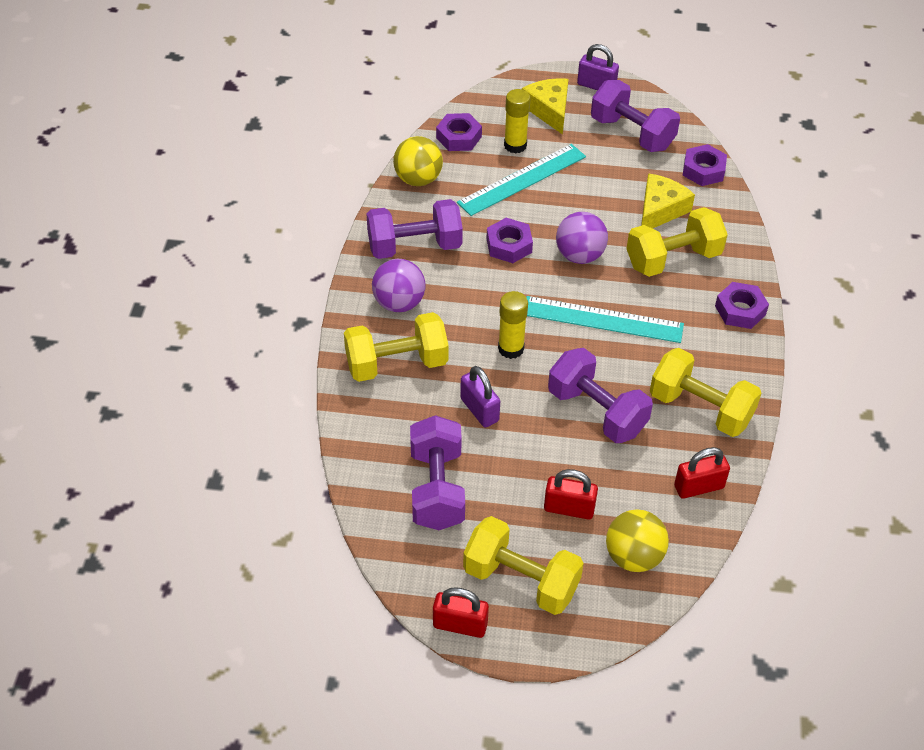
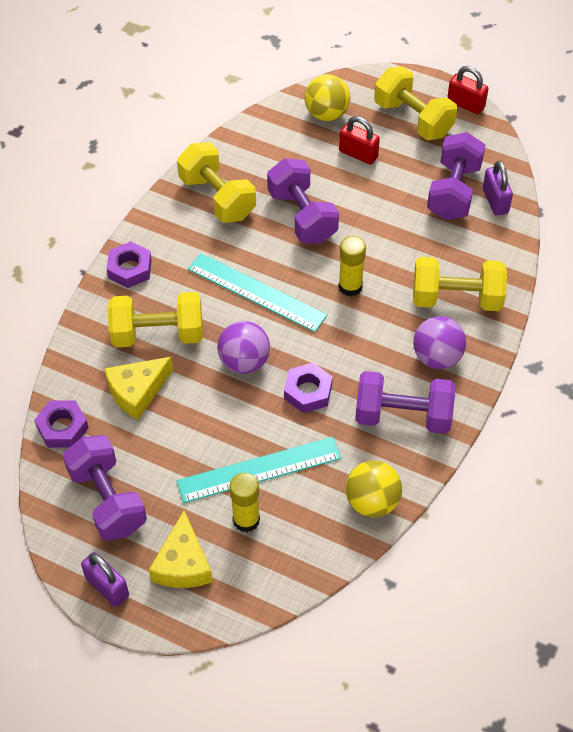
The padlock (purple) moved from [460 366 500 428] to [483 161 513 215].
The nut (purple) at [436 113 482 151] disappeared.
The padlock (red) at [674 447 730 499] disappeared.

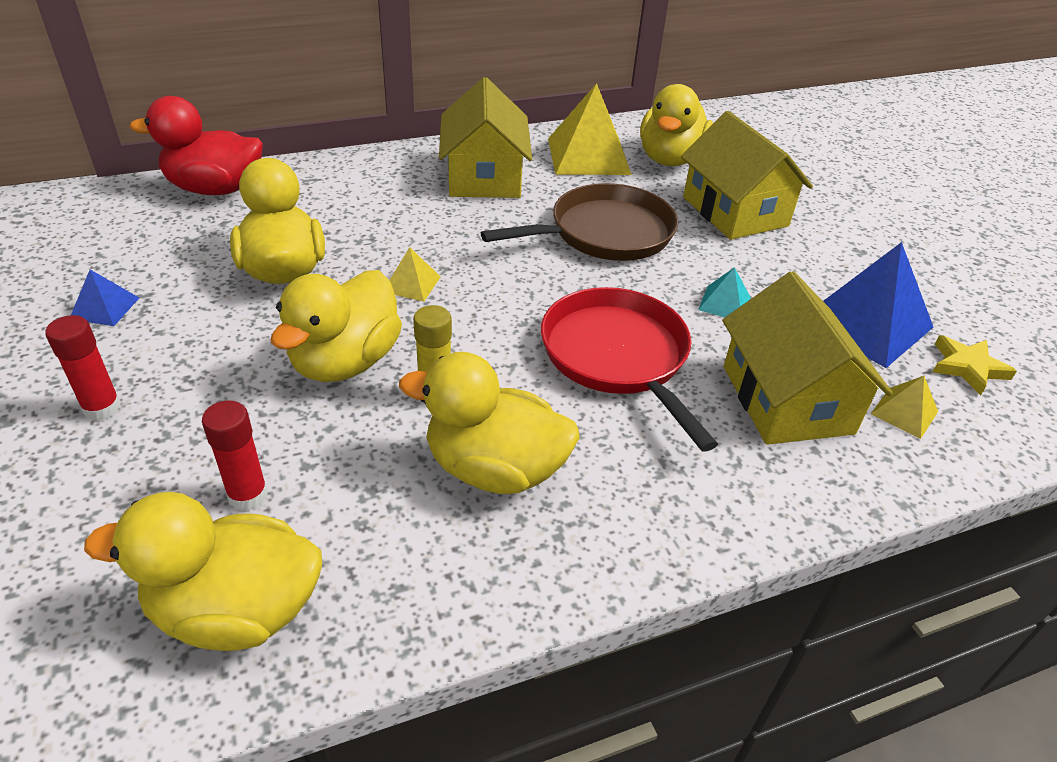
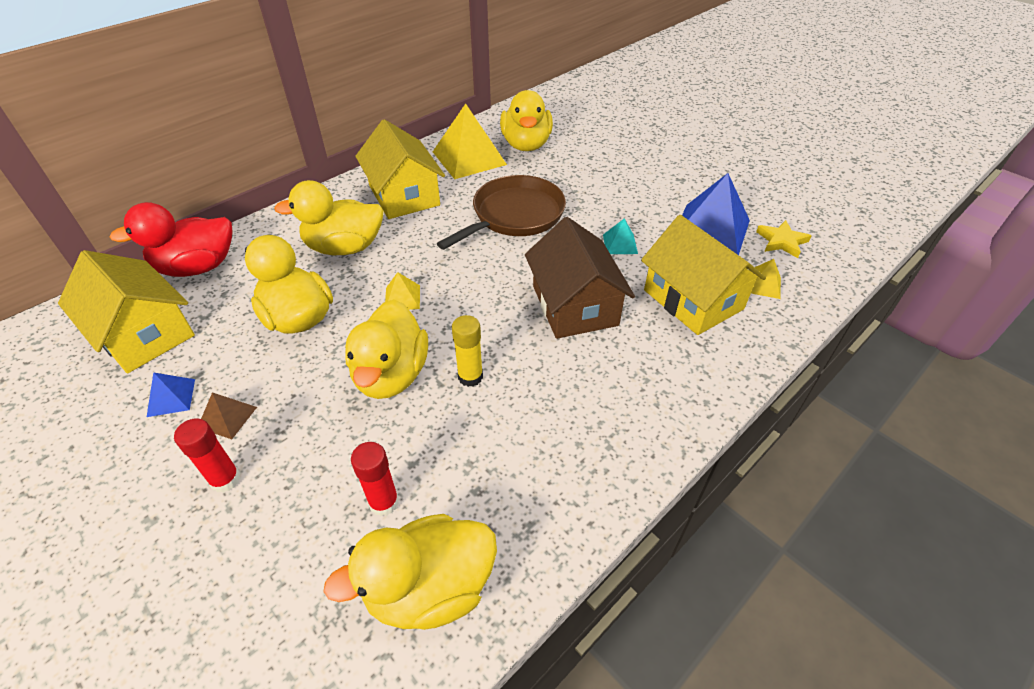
The house (yellow) moved from [681 111 813 240] to [58 250 195 373].
The pyramid (brown) at [201 393 257 439] appeared.
The duck (yellow) moved from [399 352 580 494] to [274 180 384 255].
The pan (red) at [541 287 718 452] was replaced by the house (brown) at [525 217 635 339].

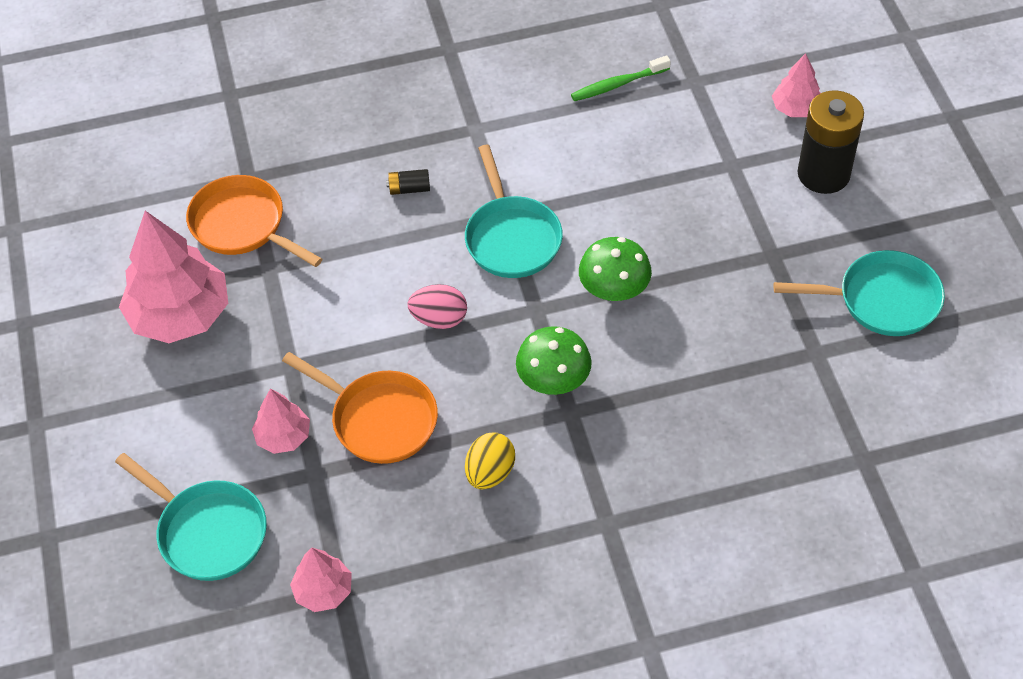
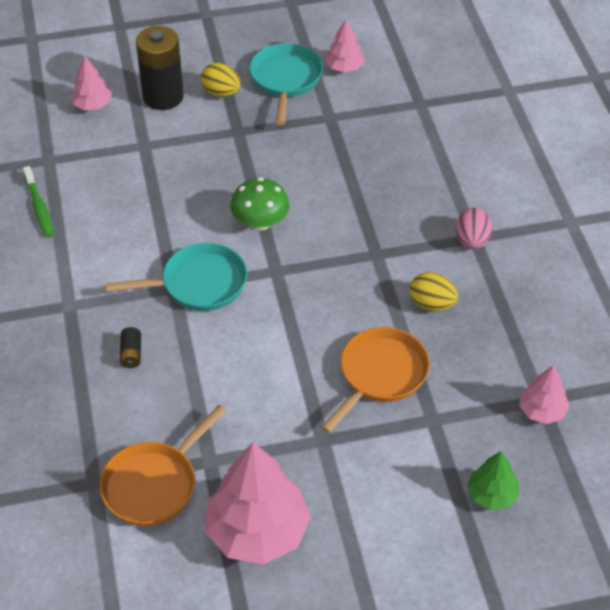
The egg (yellow) at [200 63 241 97] appeared.
The tree (pink) moved from [252 389 310 454] to [325 19 365 72].
The egg (pink) moved from [407 284 467 329] to [456 208 492 249].
The pan (turquoise) at [115 453 267 581] was replaced by the tree (green) at [467 451 519 510].
The mushroom (green) at [516 326 592 395] disappeared.

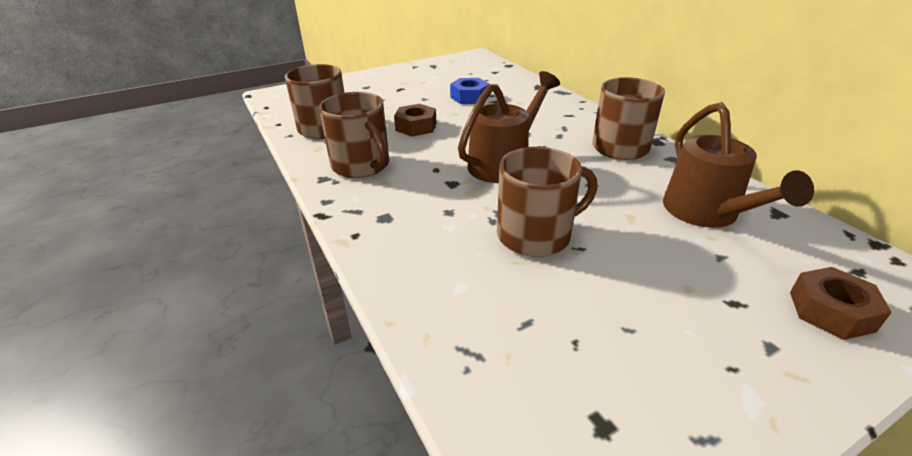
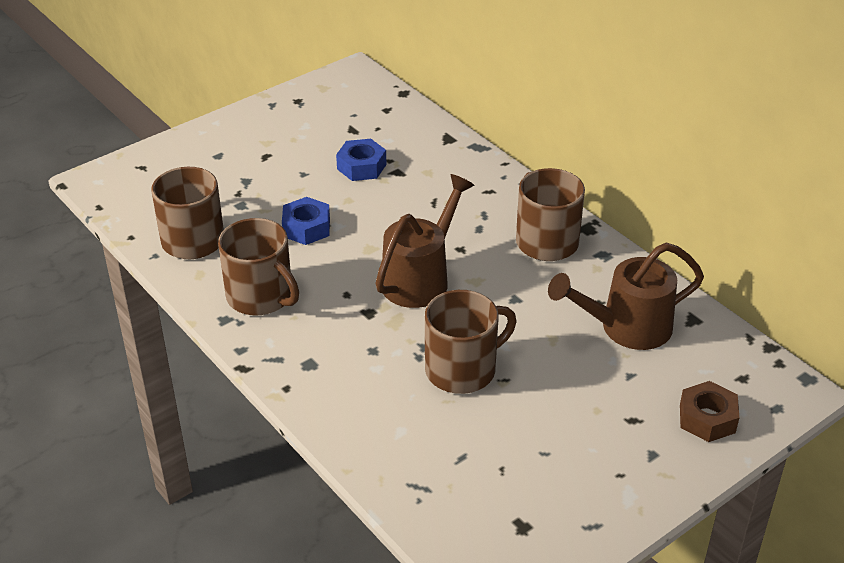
The nut (brown) at [394 104 436 137] became the nut (blue) at [282 197 330 245].
The watering can (brown) at [663 102 814 228] turned 90 degrees clockwise.

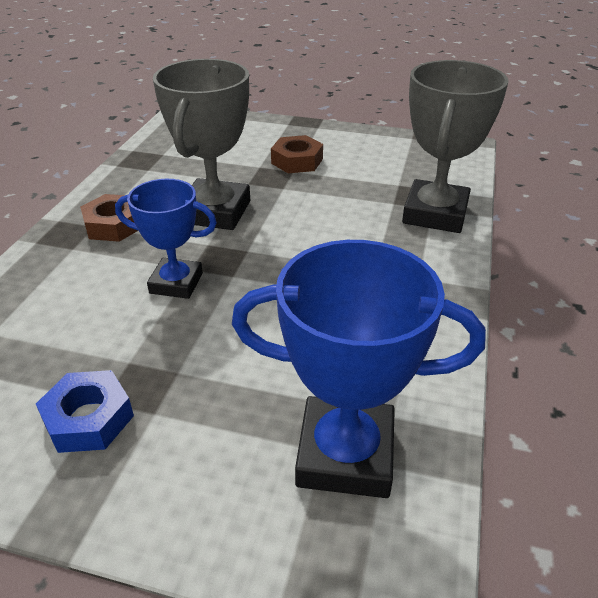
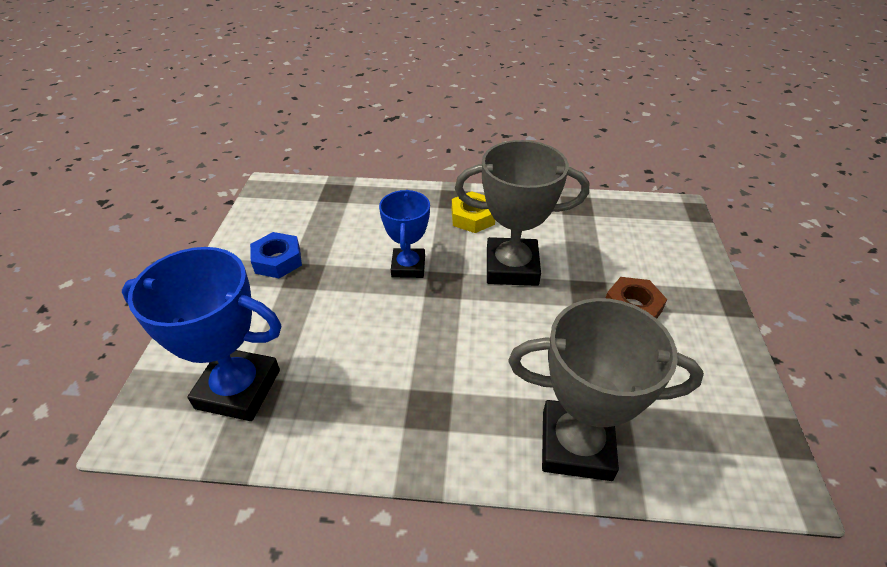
The trophy (blue) at [232 240 486 498] turned 75 degrees counterclockwise.
The nut (brown) at [80 194 138 242] became the nut (yellow) at [452 191 495 233].

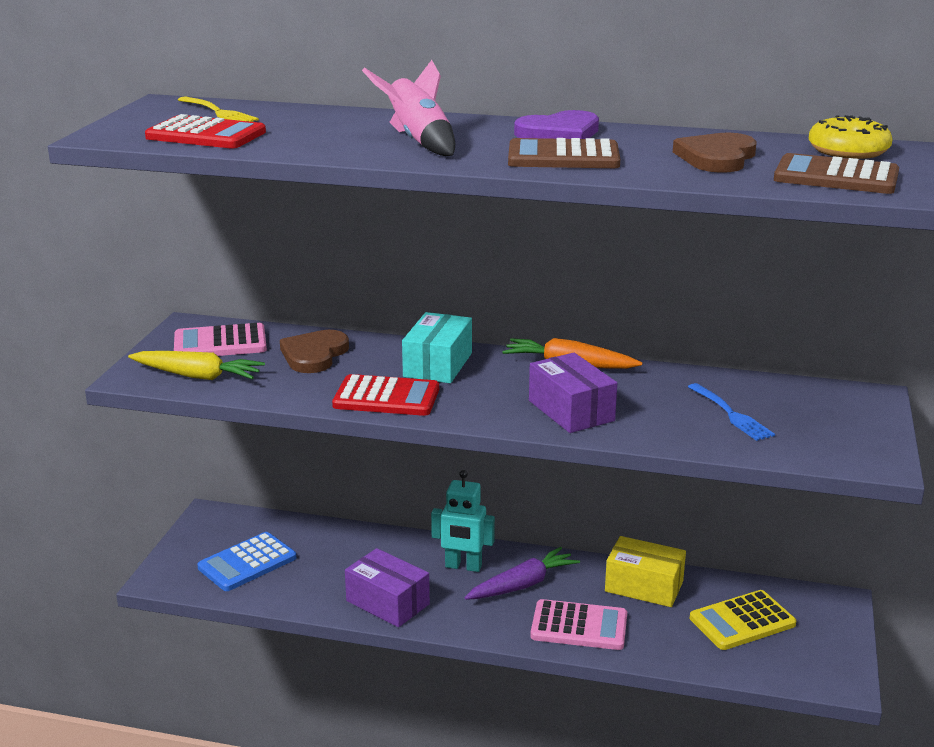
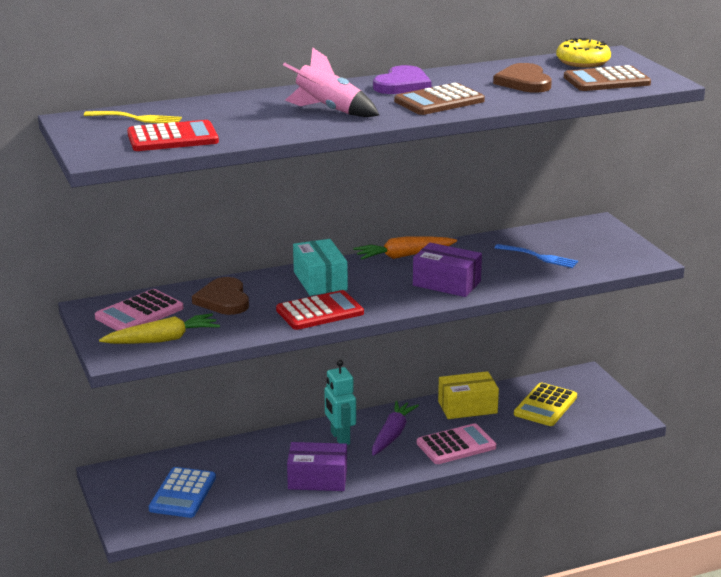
The robot (turquoise) at [431 470 495 572] turned 90 degrees clockwise.

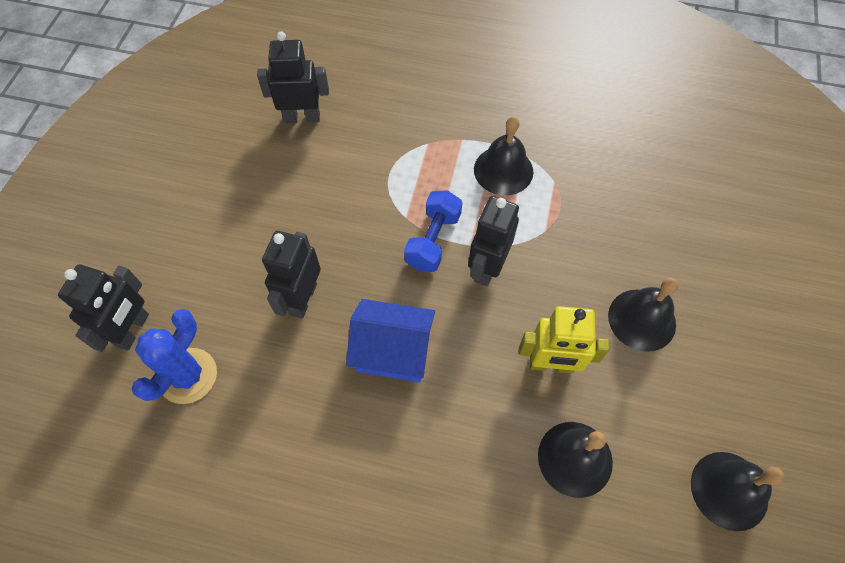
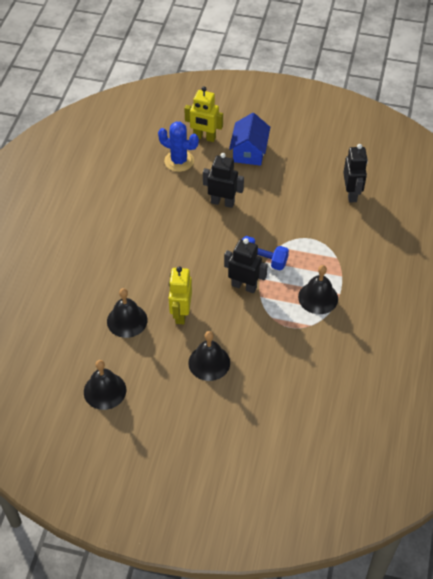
The robot (black) at [58 264 149 352] became the robot (yellow) at [184 86 223 142].
The house (blue) moved from [346 299 435 382] to [229 113 270 166].

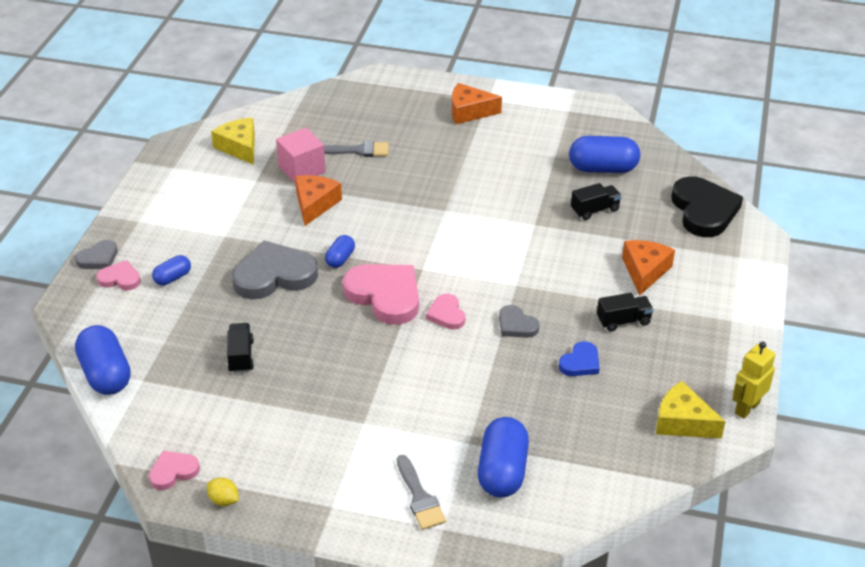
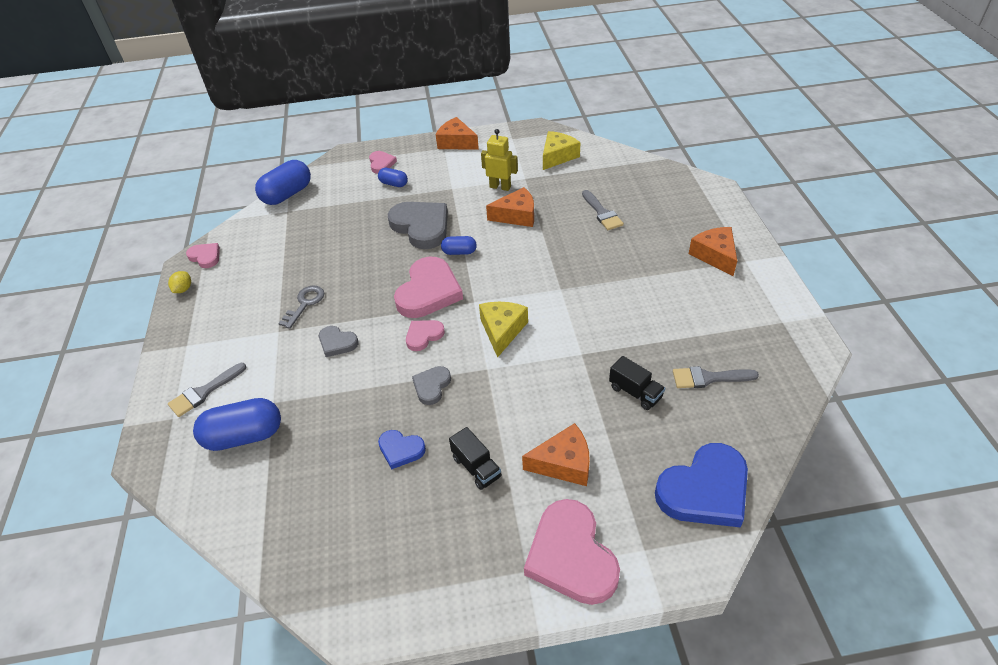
The key (grey) at [278 286 324 329] appeared.
The heart (grey) moved from [75 240 118 269] to [319 326 358 357].
The cheese (orange) at [436 117 479 150] appeared.
The cheese (yellow) moved from [656 381 726 438] to [479 302 528 358].
The robot (yellow) moved from [732 341 775 419] to [481 129 518 191].
The heart (pink) at [524 499 620 605] appeared.
The heart (black) at [671 176 743 237] became the heart (blue) at [655 443 748 528].
The capsule (blue) at [569 136 640 173] was replaced by the brush (grey) at [673 366 759 388].
The truck (black) at [227 323 254 373] disappeared.
The cube (pink) at [276 128 326 184] disappeared.

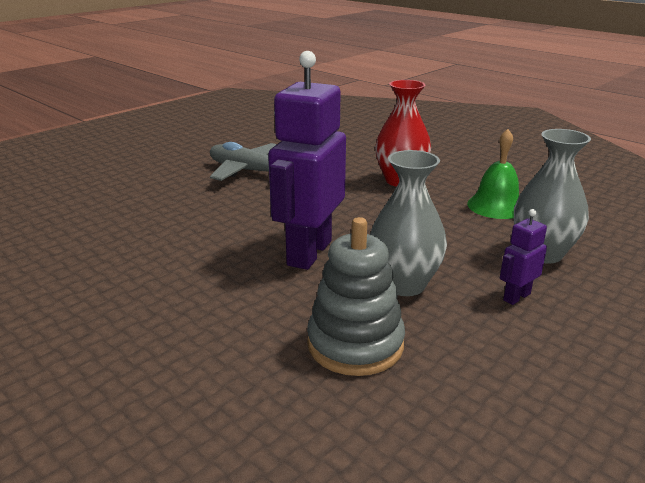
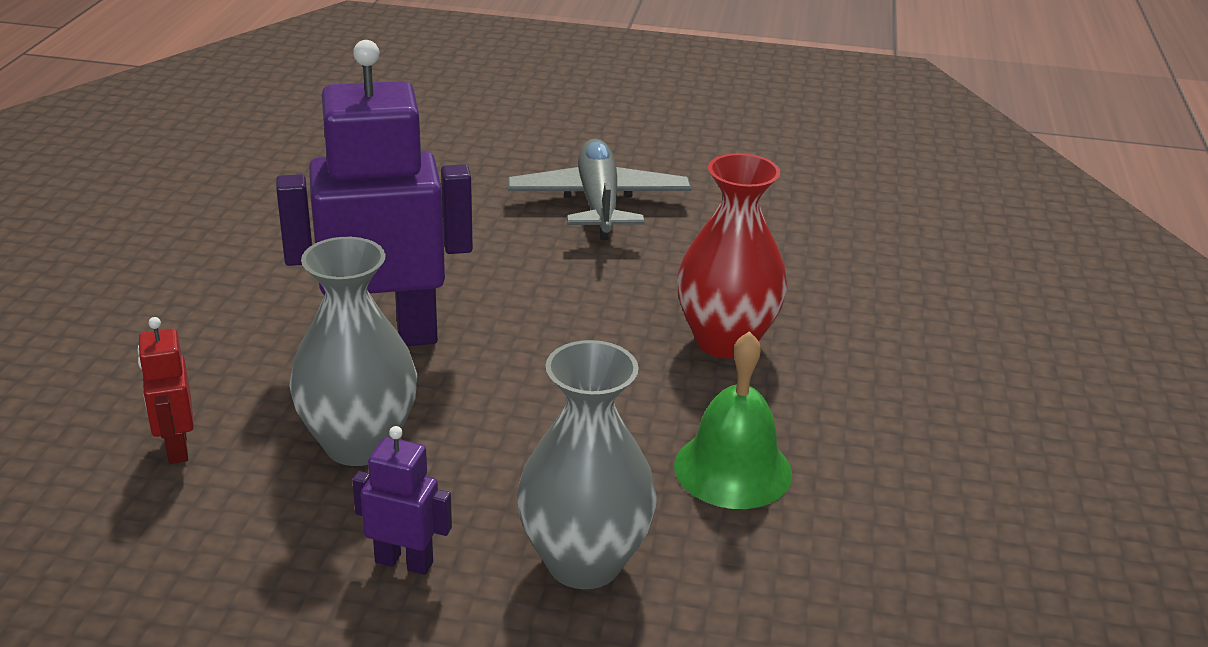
The stacking toy (grey) at [307 217 405 376] was replaced by the robot (red) at [137 317 194 464].

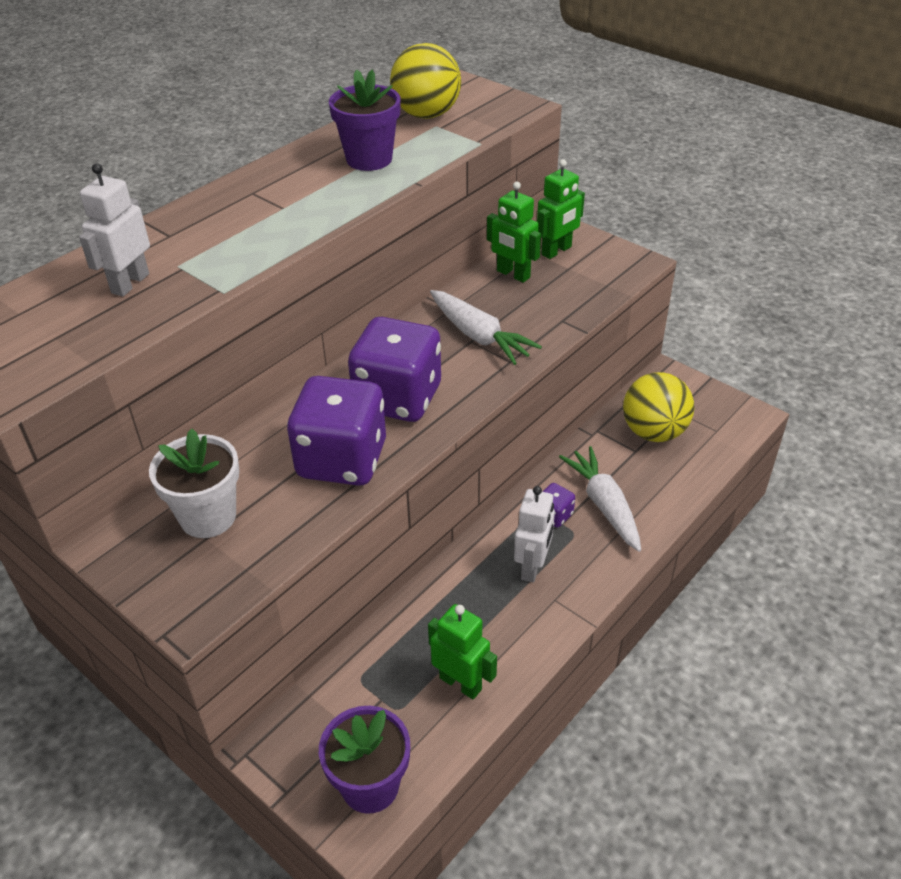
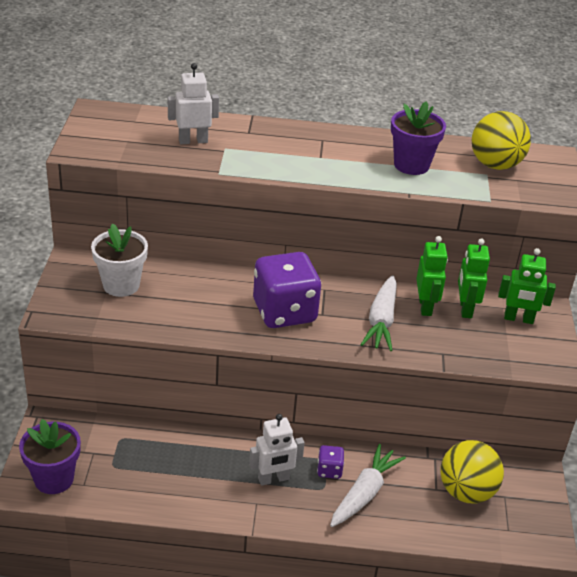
The robot (green) moved from [428 604 497 700] to [416 236 448 316].
The dice (purple) at [287 376 386 486] disappeared.

